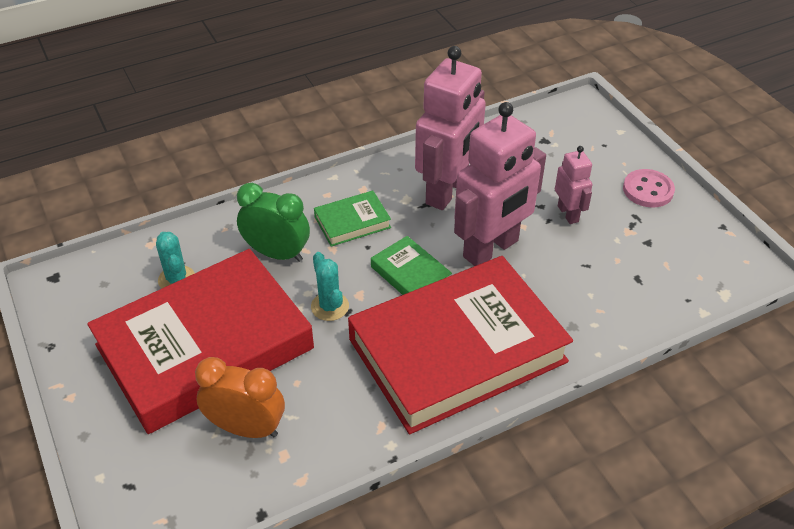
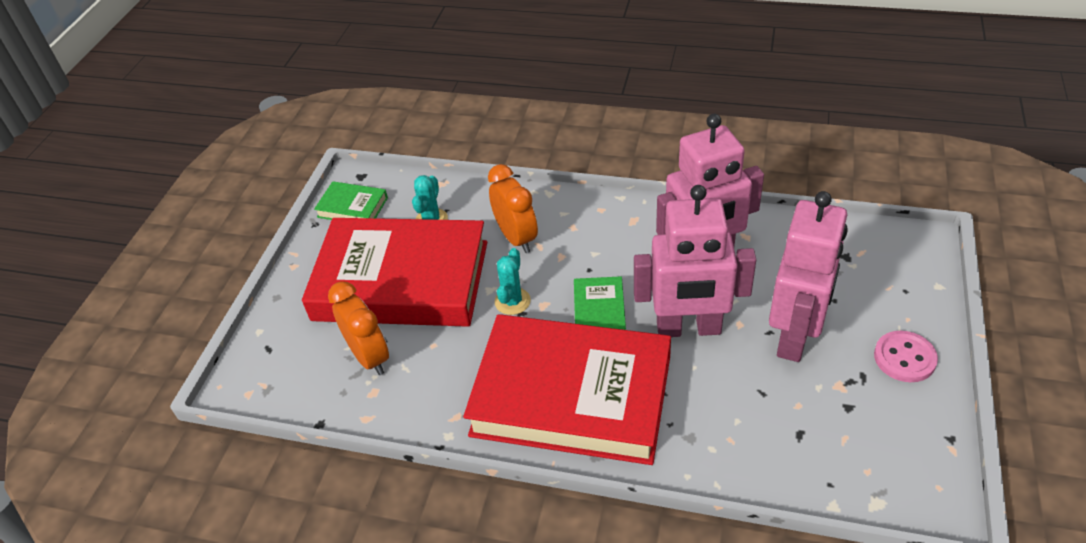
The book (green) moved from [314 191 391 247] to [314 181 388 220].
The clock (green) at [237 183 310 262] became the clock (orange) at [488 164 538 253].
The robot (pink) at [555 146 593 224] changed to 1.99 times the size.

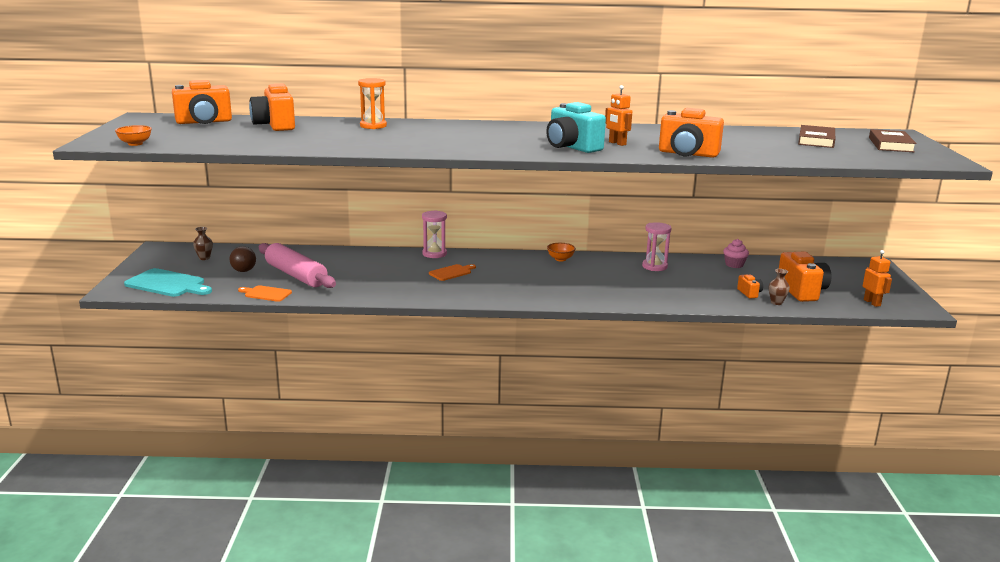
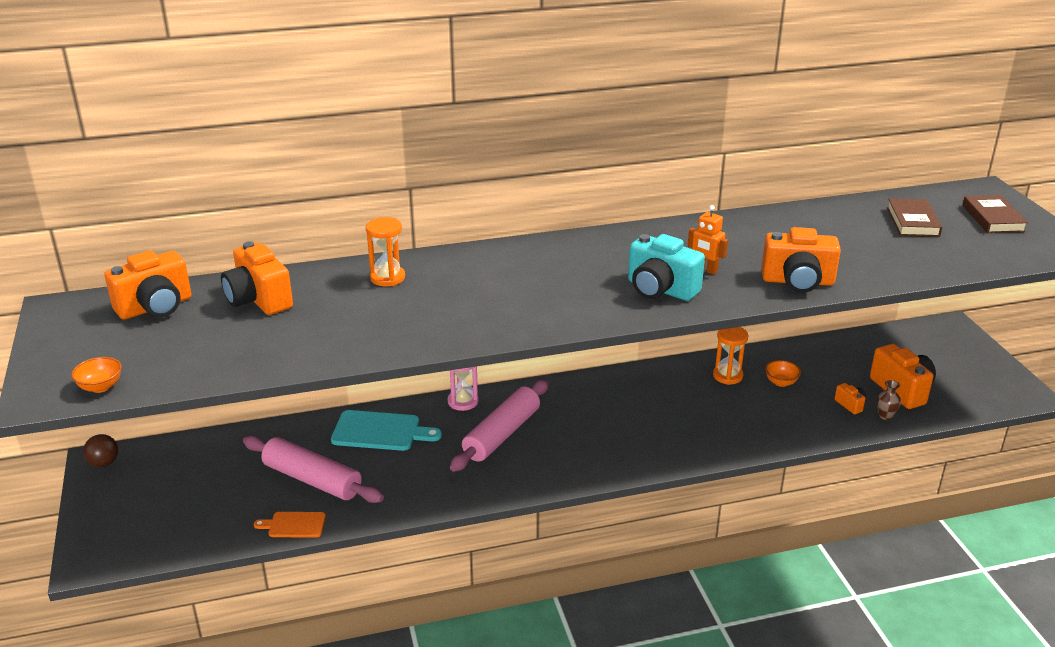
The ball (brown) moved from [229 246 256 272] to [83 434 119 467].
The cutting board (turquoise) moved from [124 268 212 297] to [331 410 442 451].
The cutting board (orange) at [429 264 476 281] was replaced by the rolling pin (pink) at [450 379 549 472].
The hourglass (pink) at [642 222 671 271] became the hourglass (orange) at [713 327 749 385].
The bowl (orange) moved from [547 243 576 261] to [765 360 801 387].
The vase (brown) at [193 227 213 260] disappeared.
The cupcake (pink) at [723 239 749 268] disappeared.
The robot (orange) at [863 250 892 307] disappeared.

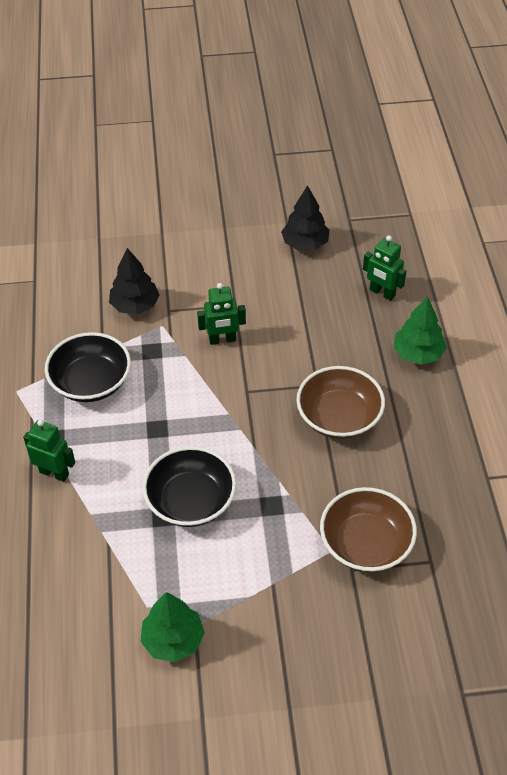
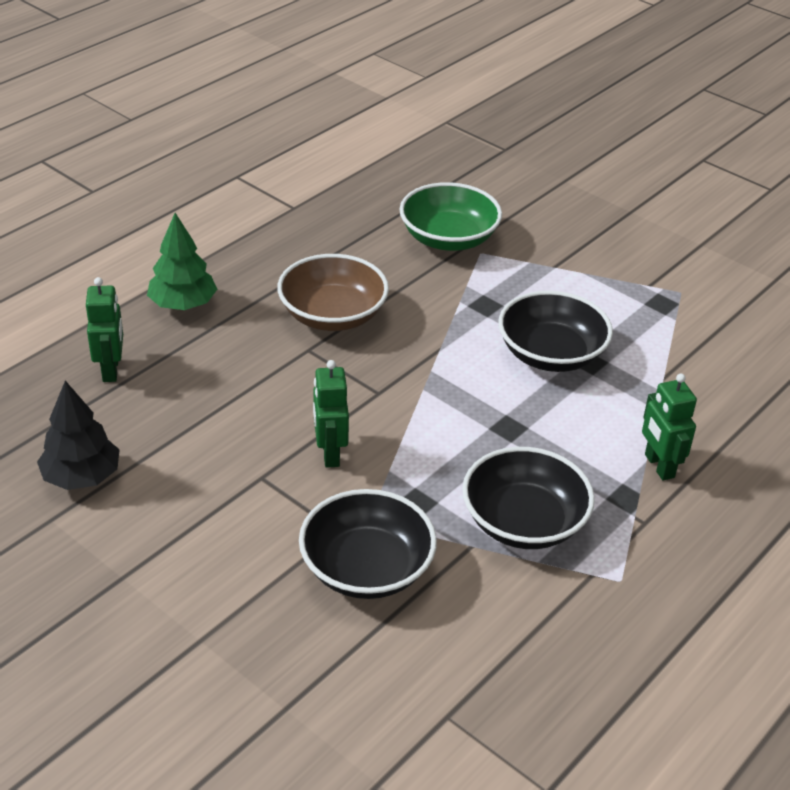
The tree (black) at [109 248 160 314] was replaced by the bowl (black) at [299 489 437 599].
The robot (green) at [197 283 246 345] turned 135 degrees counterclockwise.
The bowl (brown) at [320 487 417 572] became the bowl (green) at [399 182 502 251].
The tree (green) at [140 592 205 662] disappeared.

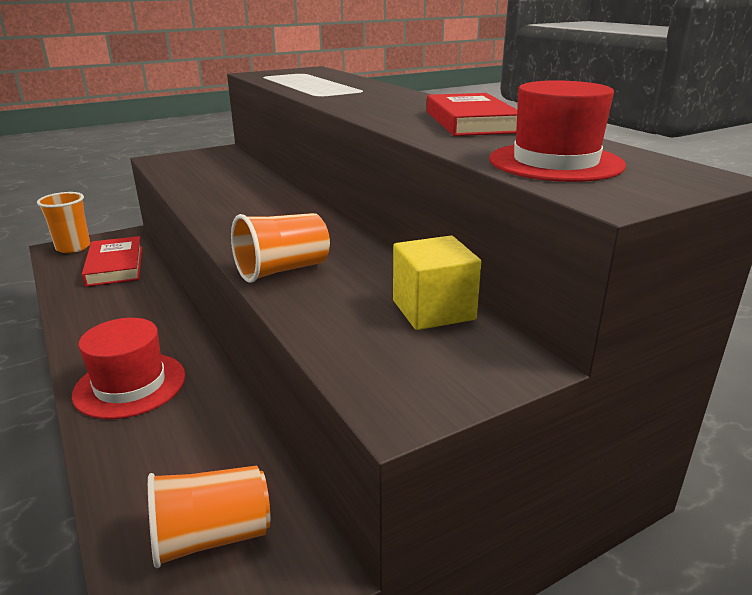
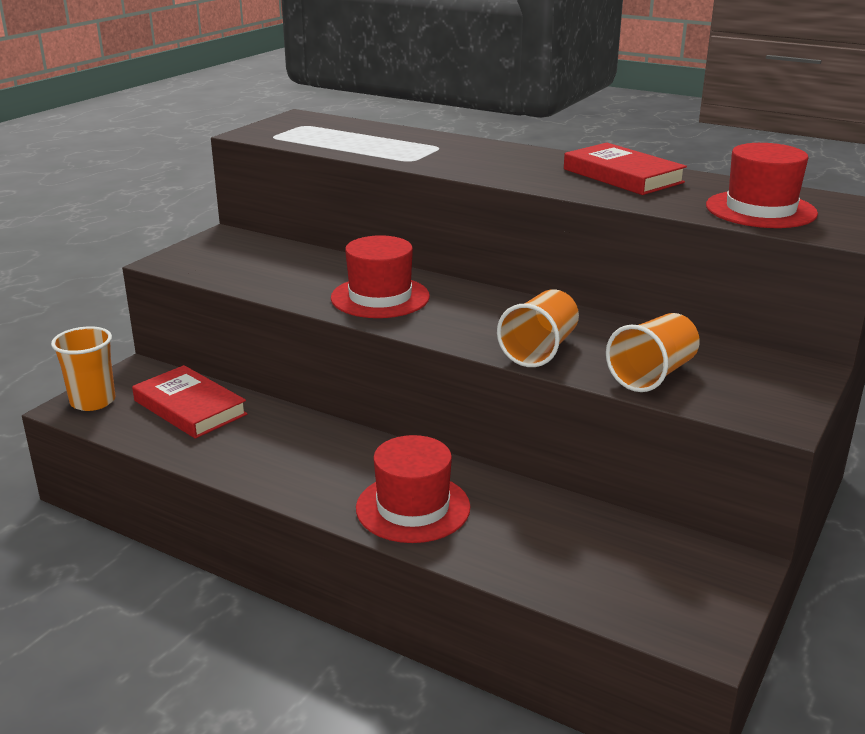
The hat (red) at [331 235 430 318] appeared.
The cup (orange) moved from [148 466 270 568] to [606 313 700 392].
The cube (yellow) at [393 236 481 330] disappeared.

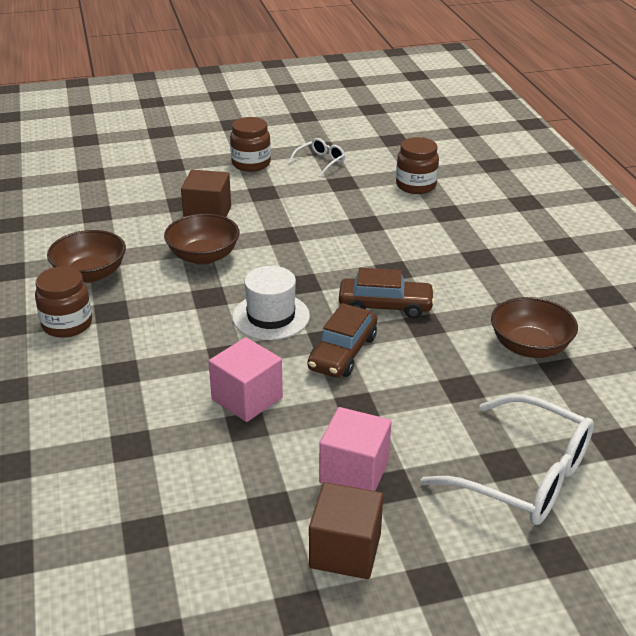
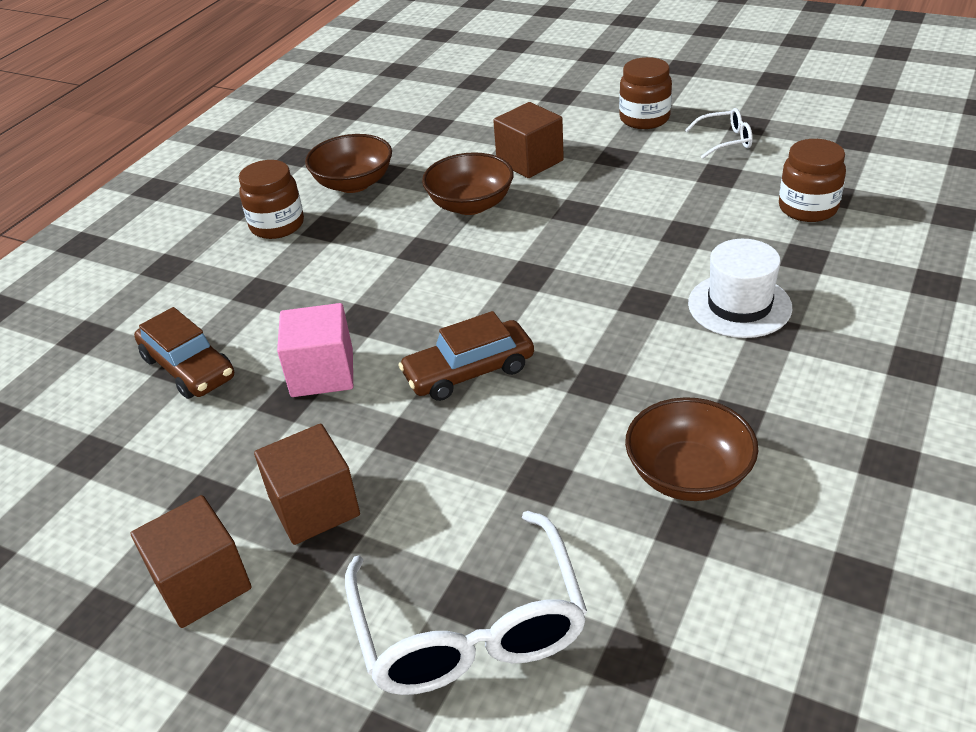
The car (brown) moved from [339 268 435 319] to [134 307 234 399].
The cube (pink) at [319 407 391 491] became the cube (brown) at [254 424 360 545].
The hat (white) moved from [232 266 310 340] to [688 239 792 338].

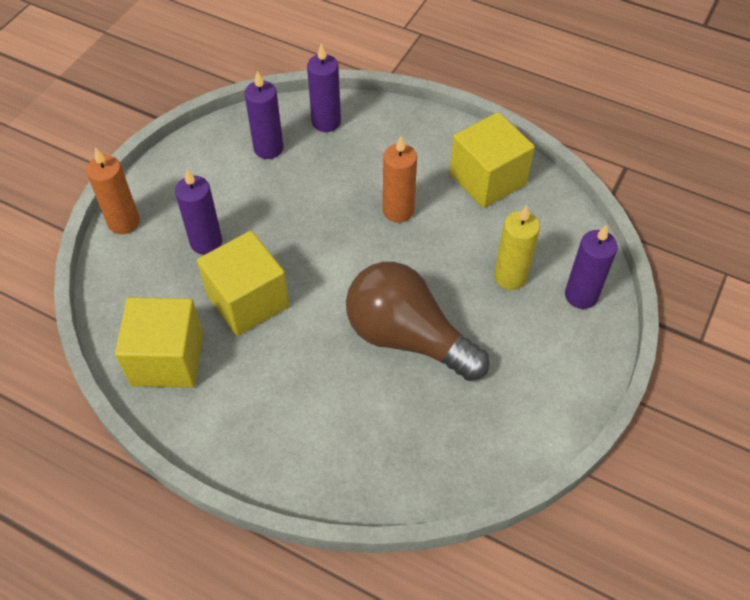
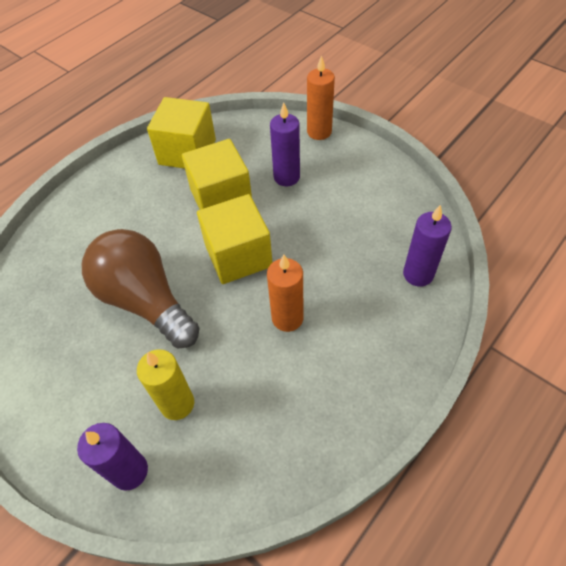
The light bulb (brown) at [346 262 489 381] turned 90 degrees counterclockwise.
The cube (yellow) moved from [450 112 535 208] to [197 194 273 284].
The candle (purple) at [244 71 283 159] disappeared.

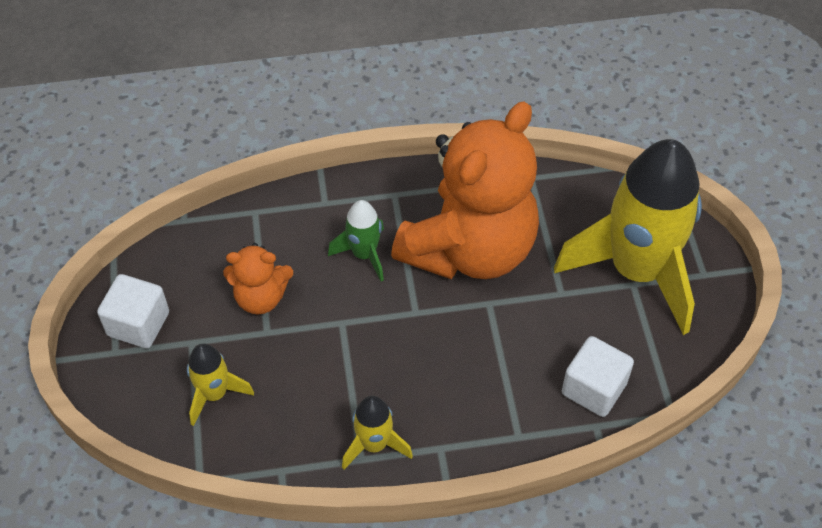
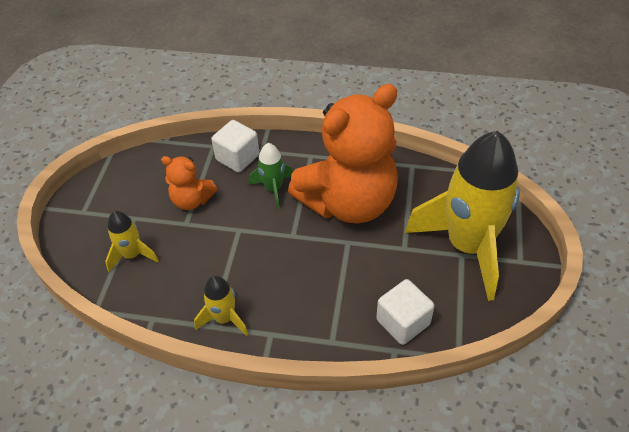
The cube (white) moved from [97 274 169 348] to [211 120 260 173].

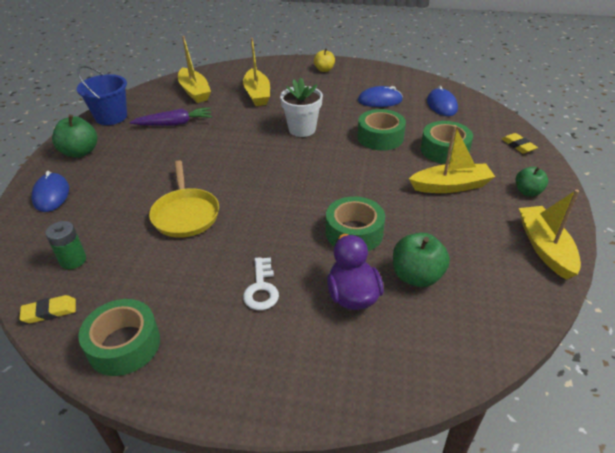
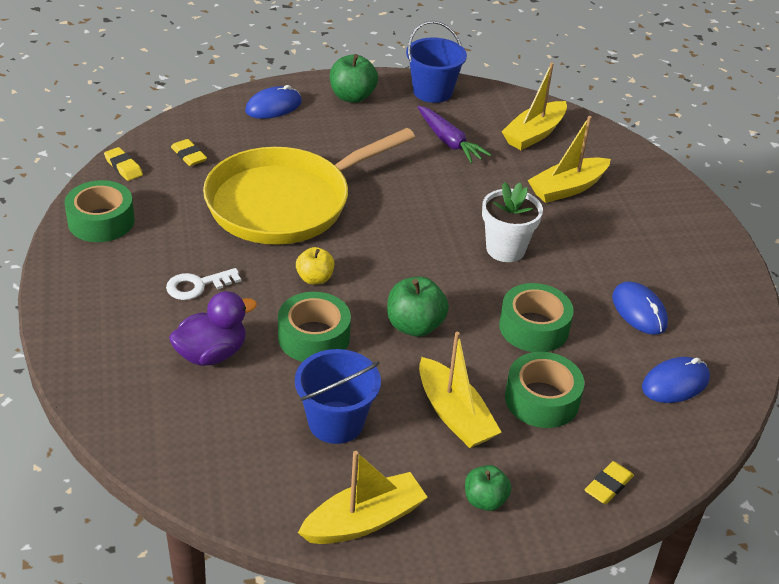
The battery (green) at [45 221 86 269] was replaced by the eraser (yellow) at [171 139 207 166].
The pan (yellow) at [149 160 219 238] changed to 1.82 times the size.
The bucket (blue) at [295 349 381 444] appeared.
The apple (yellow) moved from [314 48 335 72] to [296 247 334 285].
The apple (green) moved from [393 233 450 287] to [387 277 449 337].

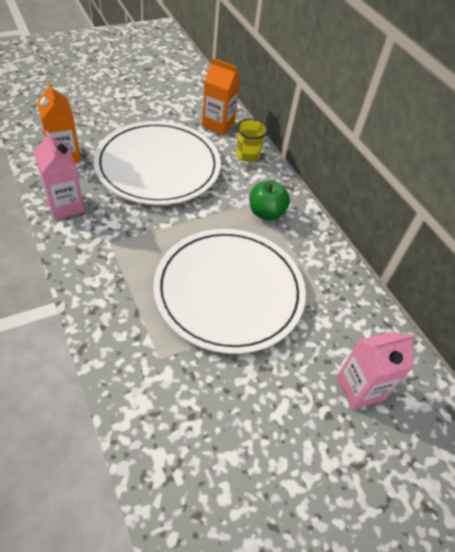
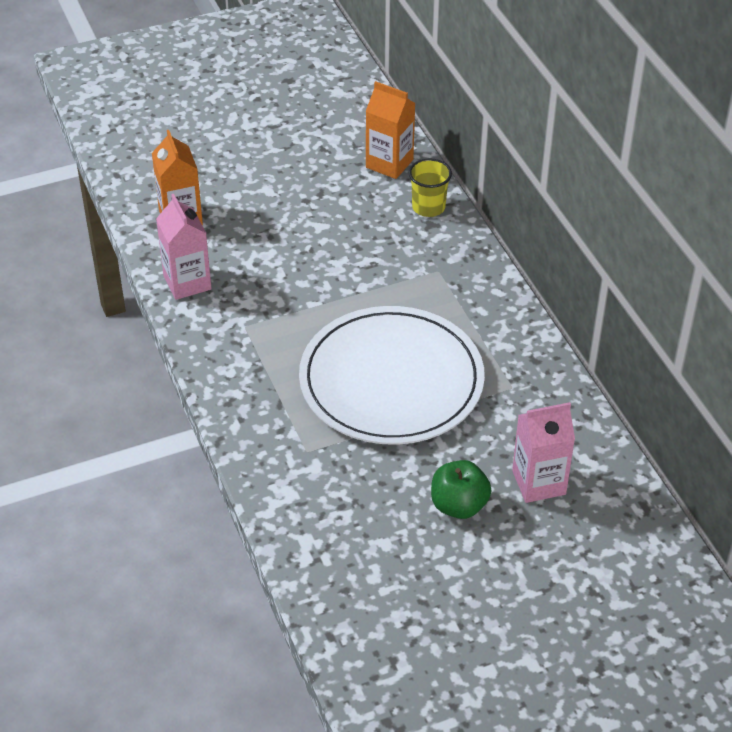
The apple (green) moved from [250 180 290 220] to [431 460 492 519].
The plate (white) at [94 121 221 205] disappeared.

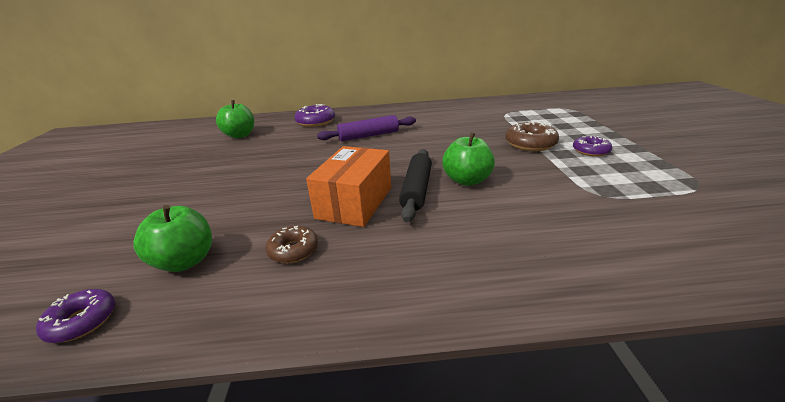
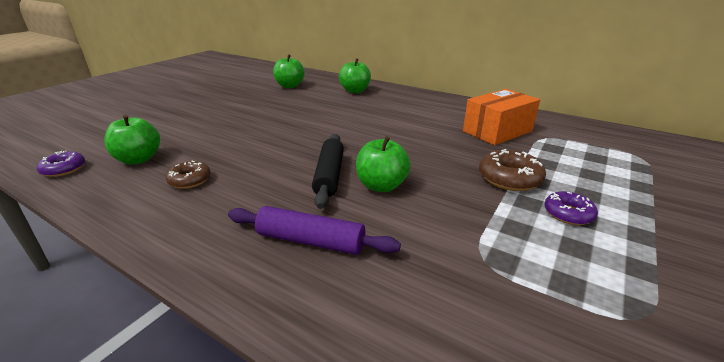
The rolling pin (purple) moved from [317 115 416 141] to [228 206 401 255].
The rolling pin (black) at [399 149 432 222] turned 45 degrees counterclockwise.
The donut (purple) at [295 104 335 127] was replaced by the apple (green) at [339 58 371 93].
The box (orange) moved from [306 146 391 227] to [463 89 540 145].

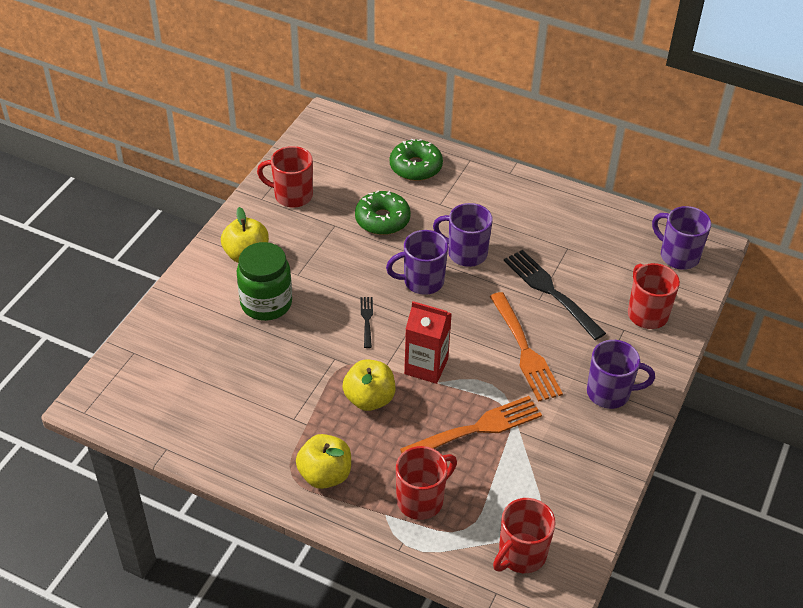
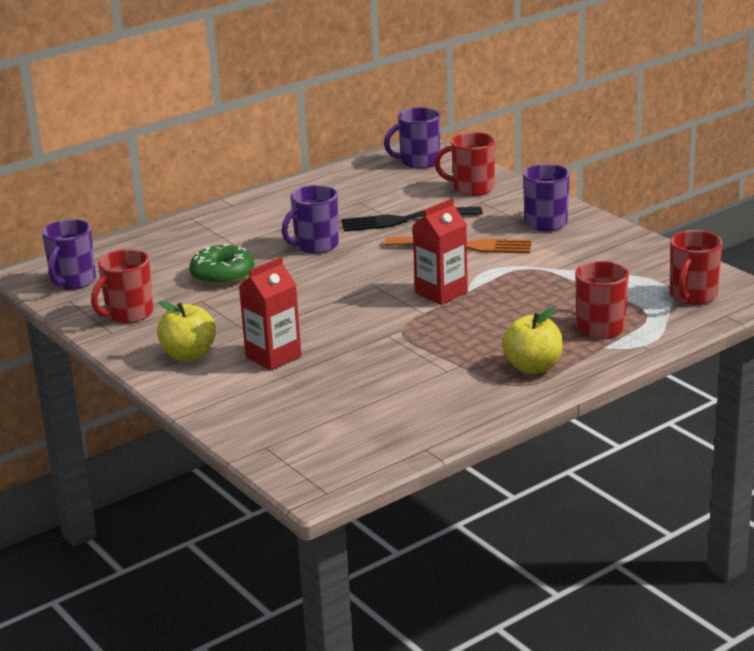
The mug (purple) moved from [386 230 448 295] to [42 219 96 290].
The jar (green) at [237 242 292 321] was replaced by the carton (red) at [239 257 301 371].
The mug (red) at [493 498 555 573] turned 45 degrees clockwise.
The apple (yellow) at [342 359 395 411] disappeared.
The fork (black) at [360 297 373 348] disappeared.
The donut (green) at [390 139 443 181] disappeared.
The fork (orange) at [400 396 542 453] disappeared.

